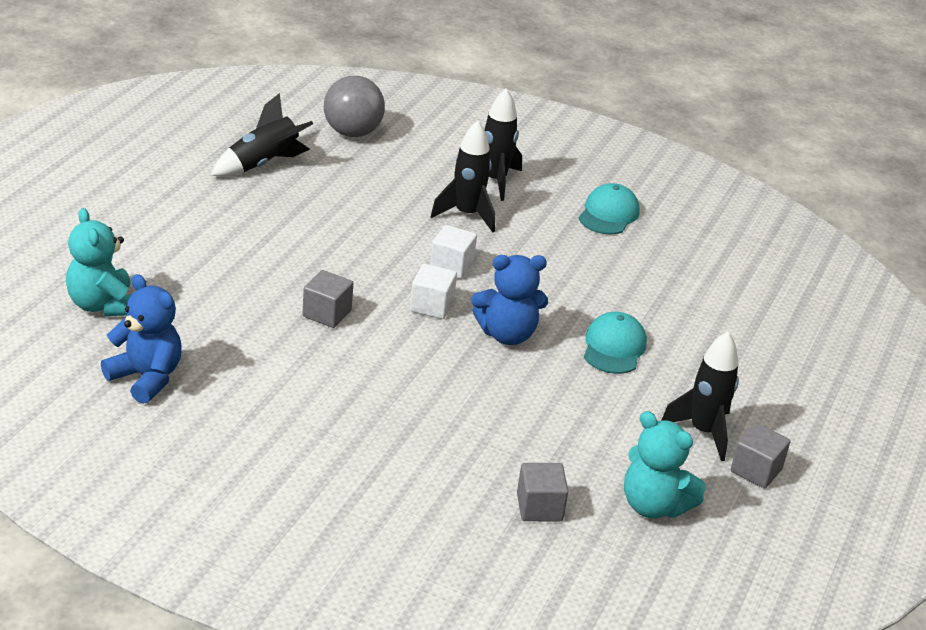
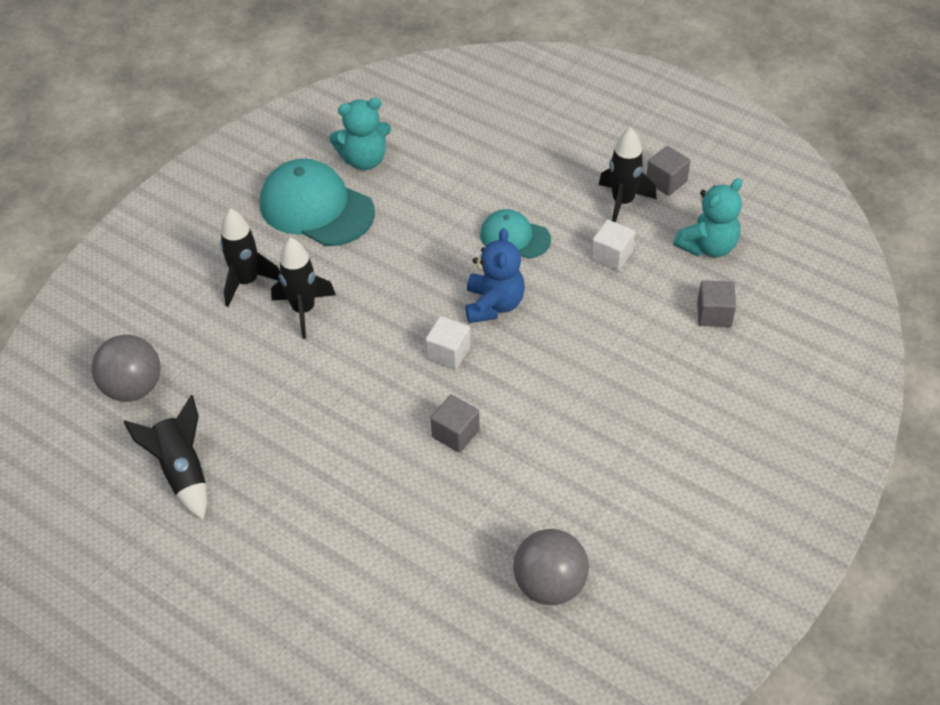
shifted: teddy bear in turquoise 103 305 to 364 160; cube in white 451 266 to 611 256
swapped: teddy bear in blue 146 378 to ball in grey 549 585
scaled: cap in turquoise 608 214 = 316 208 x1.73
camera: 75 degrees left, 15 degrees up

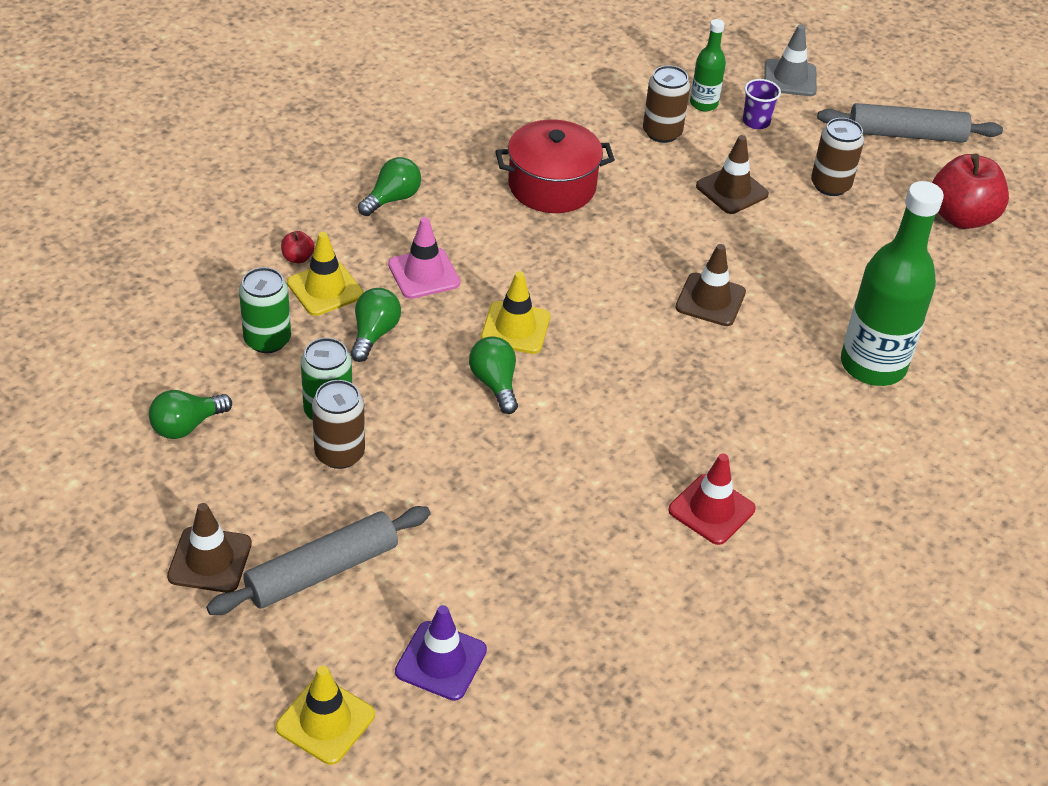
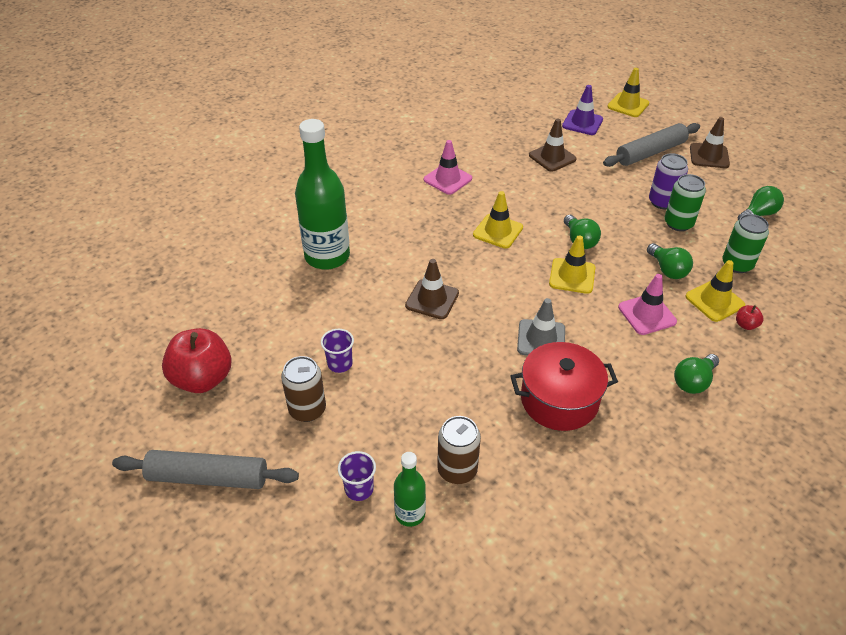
new: cup in purple 340 364; traffic cone in yellow 498 231
shifted: traffic cone in grey 790 78 to 541 339; traffic cone in brown 732 190 to 552 157
repainted: traffic cone in red 711 509 to traffic cone in pink 447 179; can in brown 339 453 to can in purple 662 202
rotated: light bulb in green 374 334 = 667 270 45 degrees counterclockwise
camera: 175 degrees left, 0 degrees up

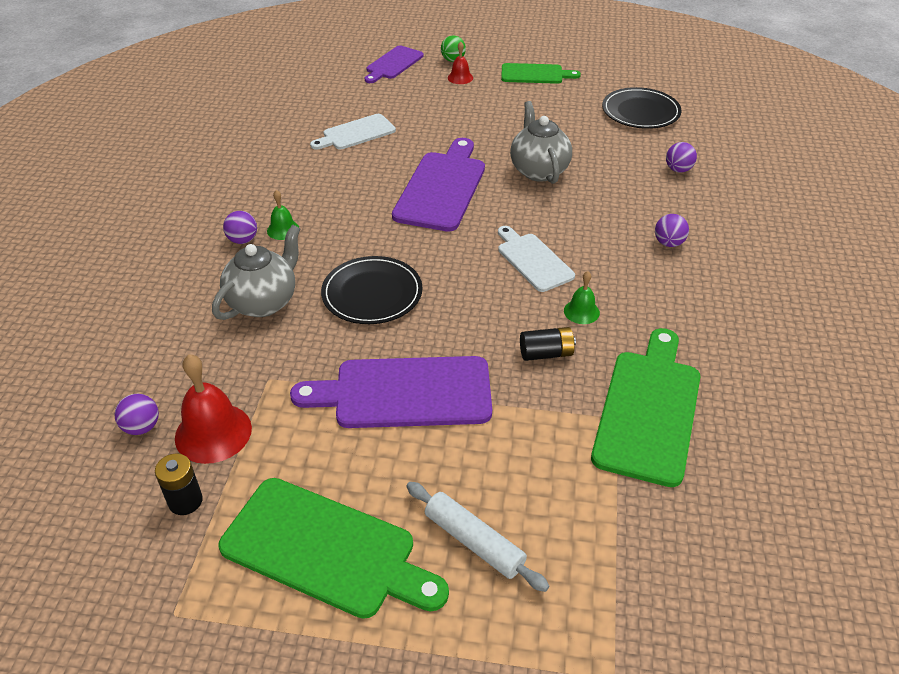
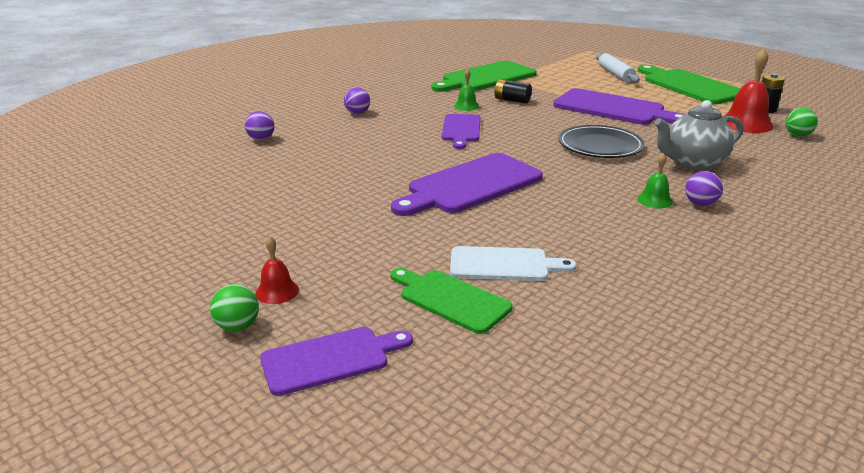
gone: teapot in grey 538 170; plate in black 640 112
shifted: cutting board in green 535 74 to 450 299
repainted: cutting board in white 533 260 to cutting board in purple 461 130; ball in purple 142 427 to ball in green 797 135
camera: 145 degrees left, 15 degrees down

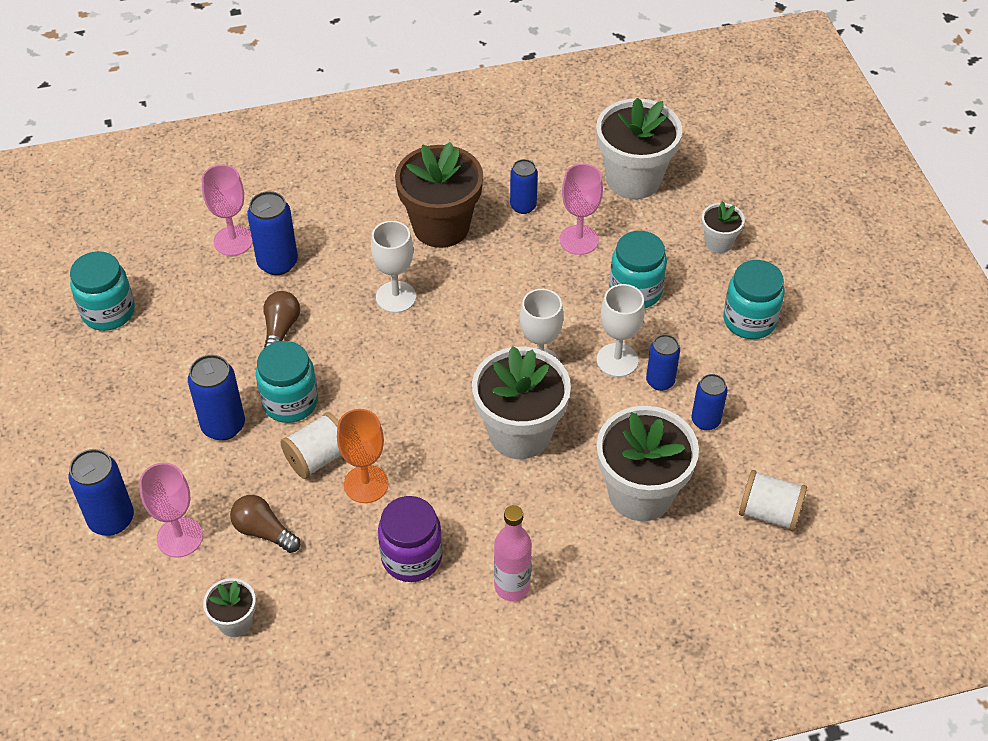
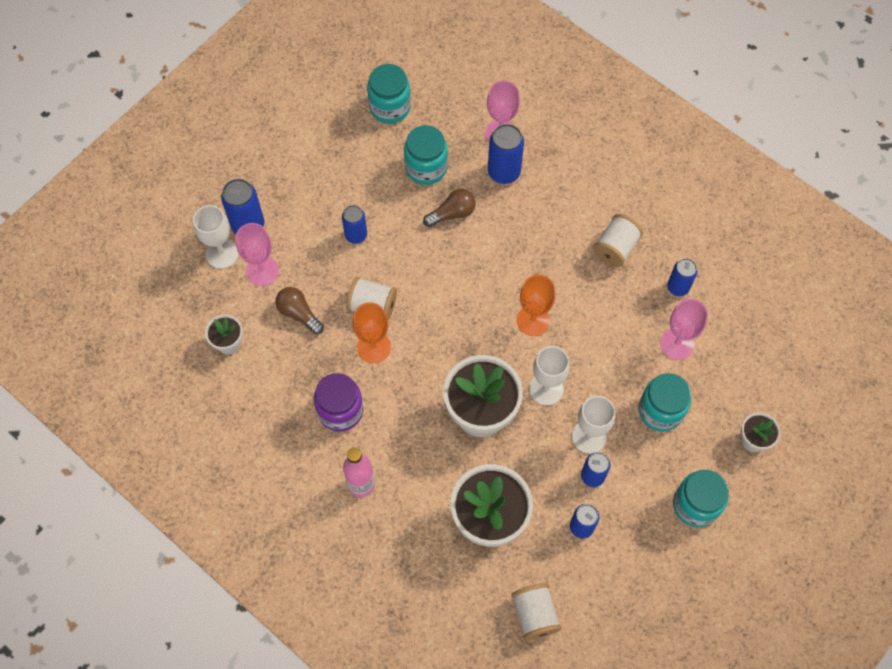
gone: flower pot in white 633 179
new: goblet in orange 533 320
shifted: goblet in white 396 297 to 222 253; jar in turquoise 290 402 to 426 168
swapped: flower pot in brown 441 226 to spool in white 615 248
rotated: light bulb in brown 264 531 = 299 313 45 degrees counterclockwise
scaled: can in blue 223 426 = 356 235 x0.67
camera: 55 degrees right, 15 degrees up

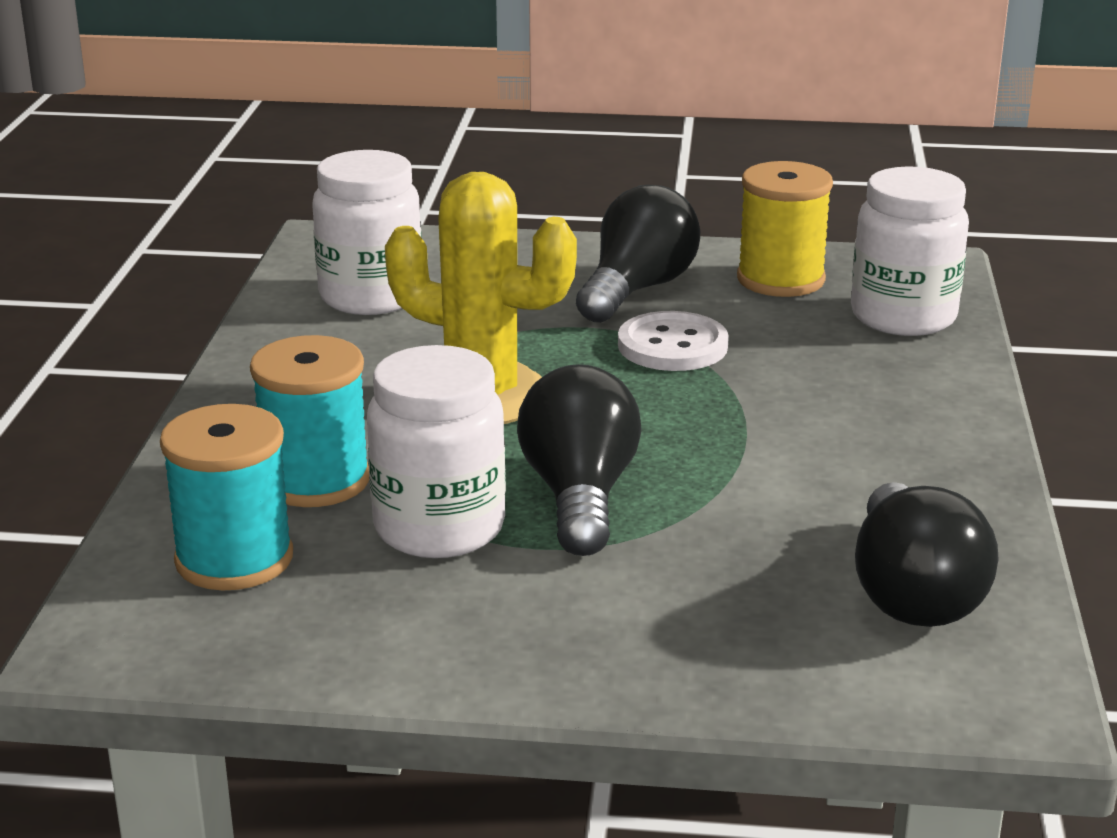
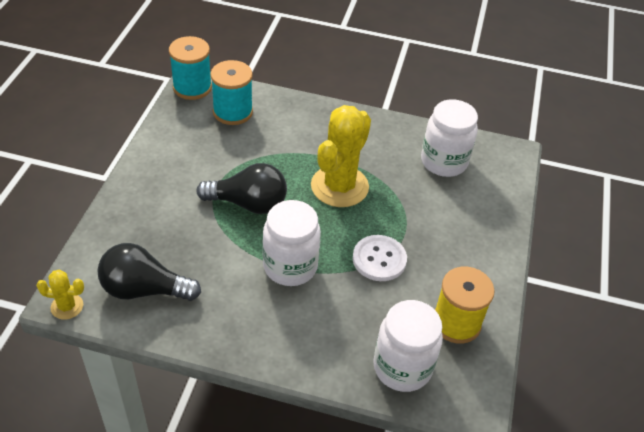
gone: light bulb in black 637 289
new: cactus in yellow 67 306
shifted: spool in turquoise 315 480 to 192 87; jar in white 439 528 to 290 266
camera: 95 degrees right, 20 degrees up

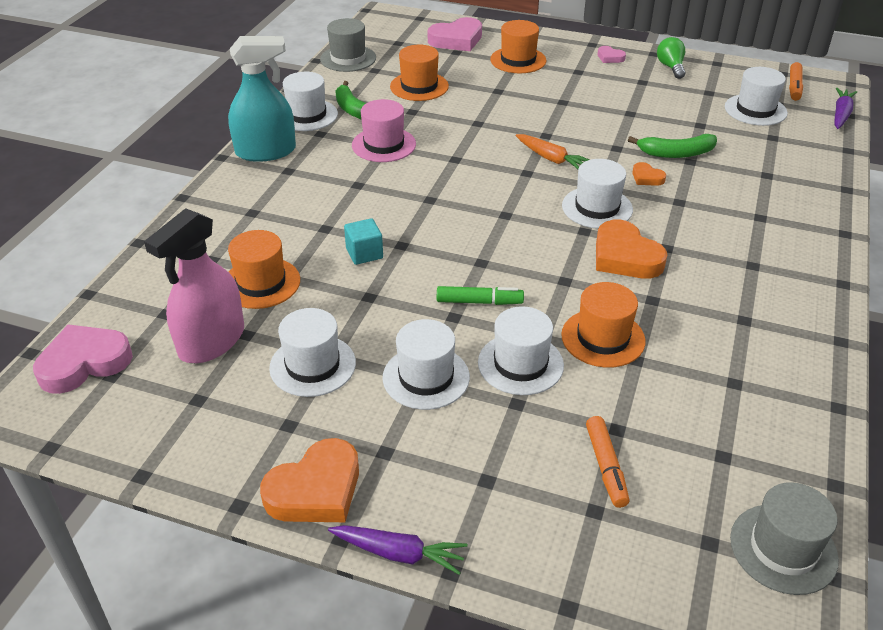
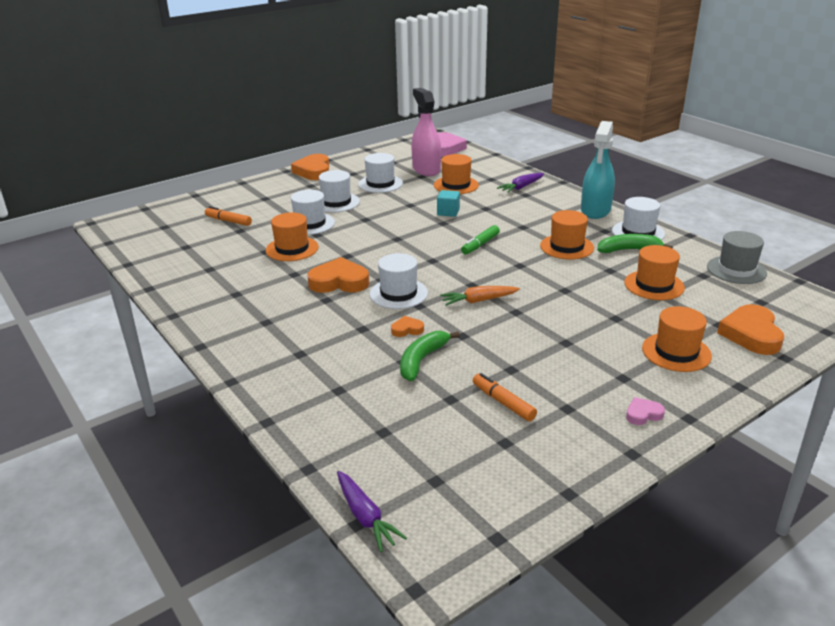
gone: light bulb in green 670 67; hat in white 755 110; hat in grey 783 548
shifted: marker in green 479 302 to 480 244; marker in orange 794 87 to 503 402; carrot in purple 399 553 to 521 187
repainted: hat in pink 383 145 to hat in orange 566 247; heart in pink 456 40 to heart in orange 751 334
camera: 125 degrees right, 10 degrees down

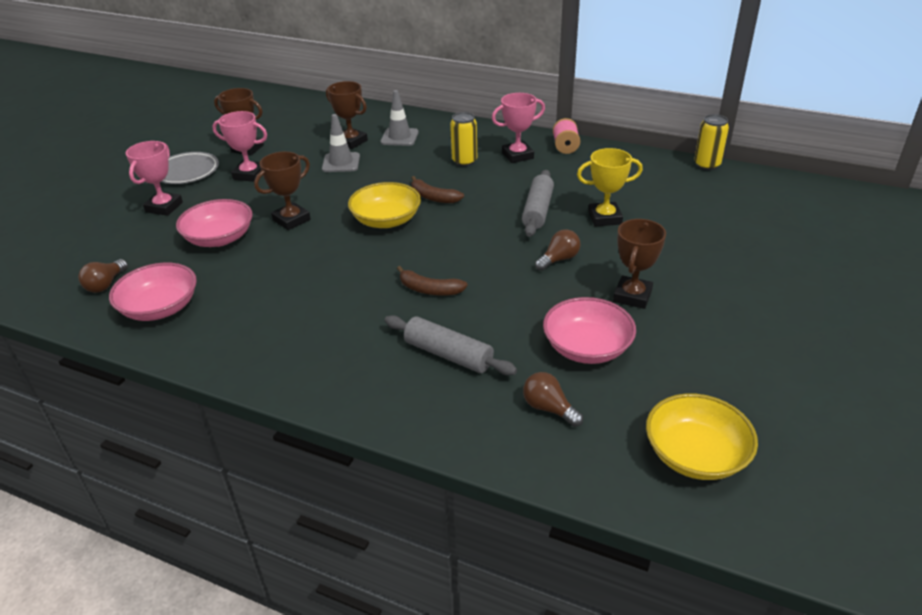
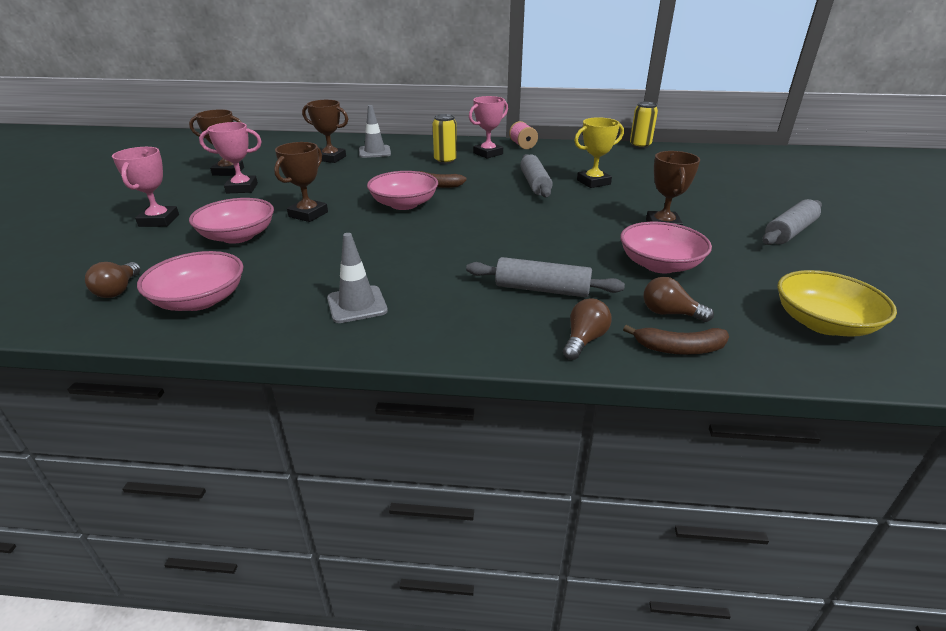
gone: plate in grey 187 172
new: rolling pin in grey 789 232
shifted: traffic cone in grey 341 163 to 357 305; light bulb in brown 558 259 to 584 340; banana in brown 429 289 to 679 348
repainted: bowl in yellow 386 220 to bowl in pink 404 204
camera: 20 degrees left, 5 degrees down

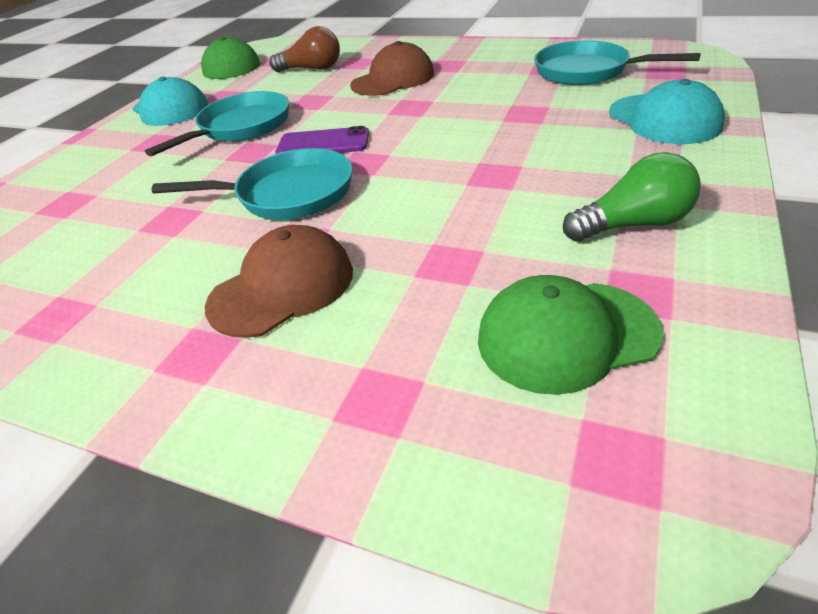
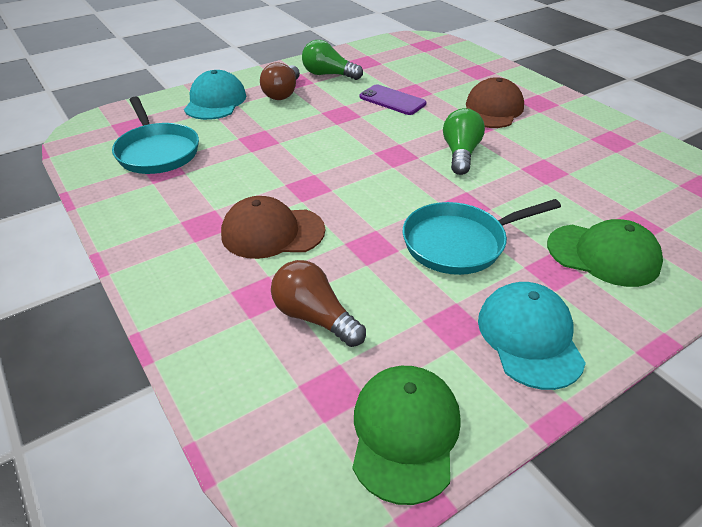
new: light bulb in brown 283 93
shifted: phone in purple 323 143 to 392 100; cap in green 566 335 to 603 255
swapped: pan in turquoise 288 194 to light bulb in green 460 154
rotated: cap in brown 282 288 = 492 110 120 degrees clockwise
camera: 150 degrees left, 0 degrees up

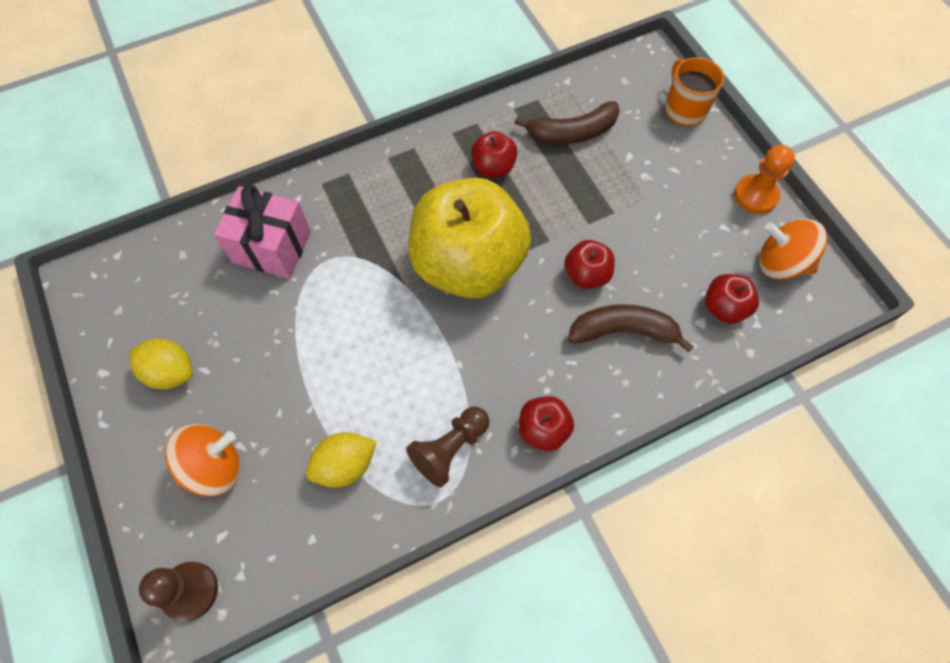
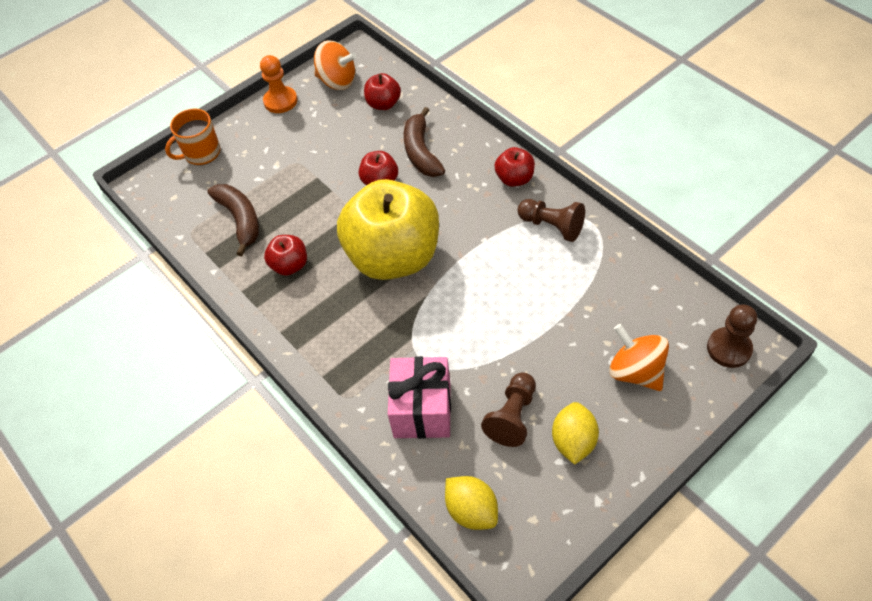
new: pawn in brown 512 416
shifted: lemon in yellow 345 465 to 471 510
rotated: spinning top in orange 781 263 = 337 81 75 degrees counterclockwise
camera: 100 degrees left, 10 degrees down

